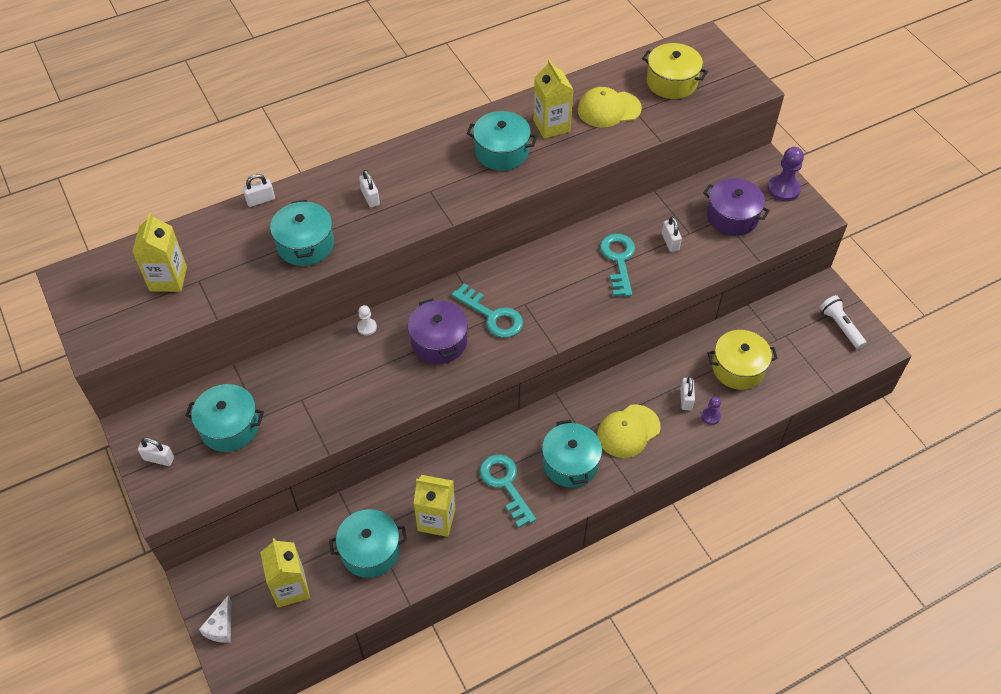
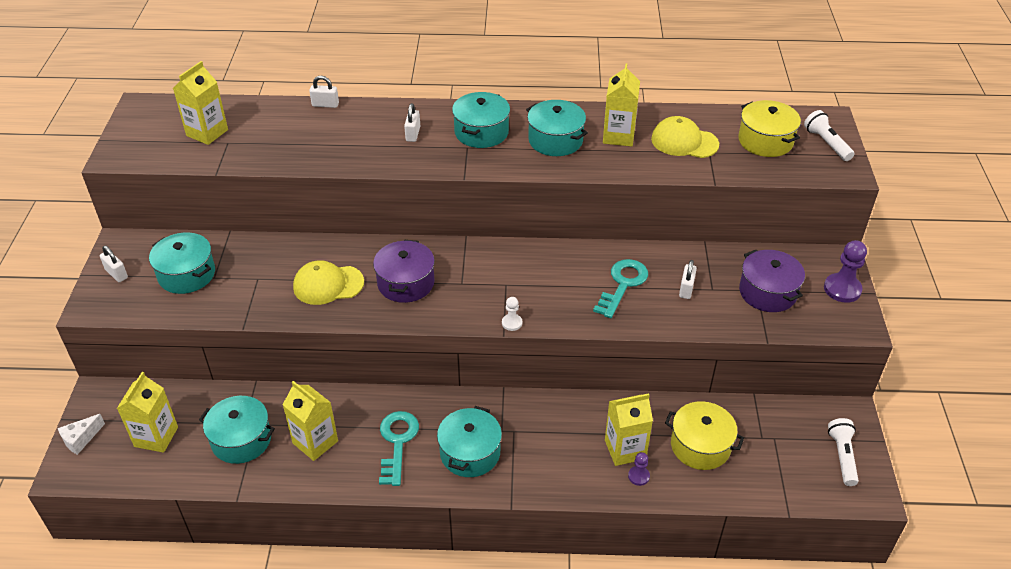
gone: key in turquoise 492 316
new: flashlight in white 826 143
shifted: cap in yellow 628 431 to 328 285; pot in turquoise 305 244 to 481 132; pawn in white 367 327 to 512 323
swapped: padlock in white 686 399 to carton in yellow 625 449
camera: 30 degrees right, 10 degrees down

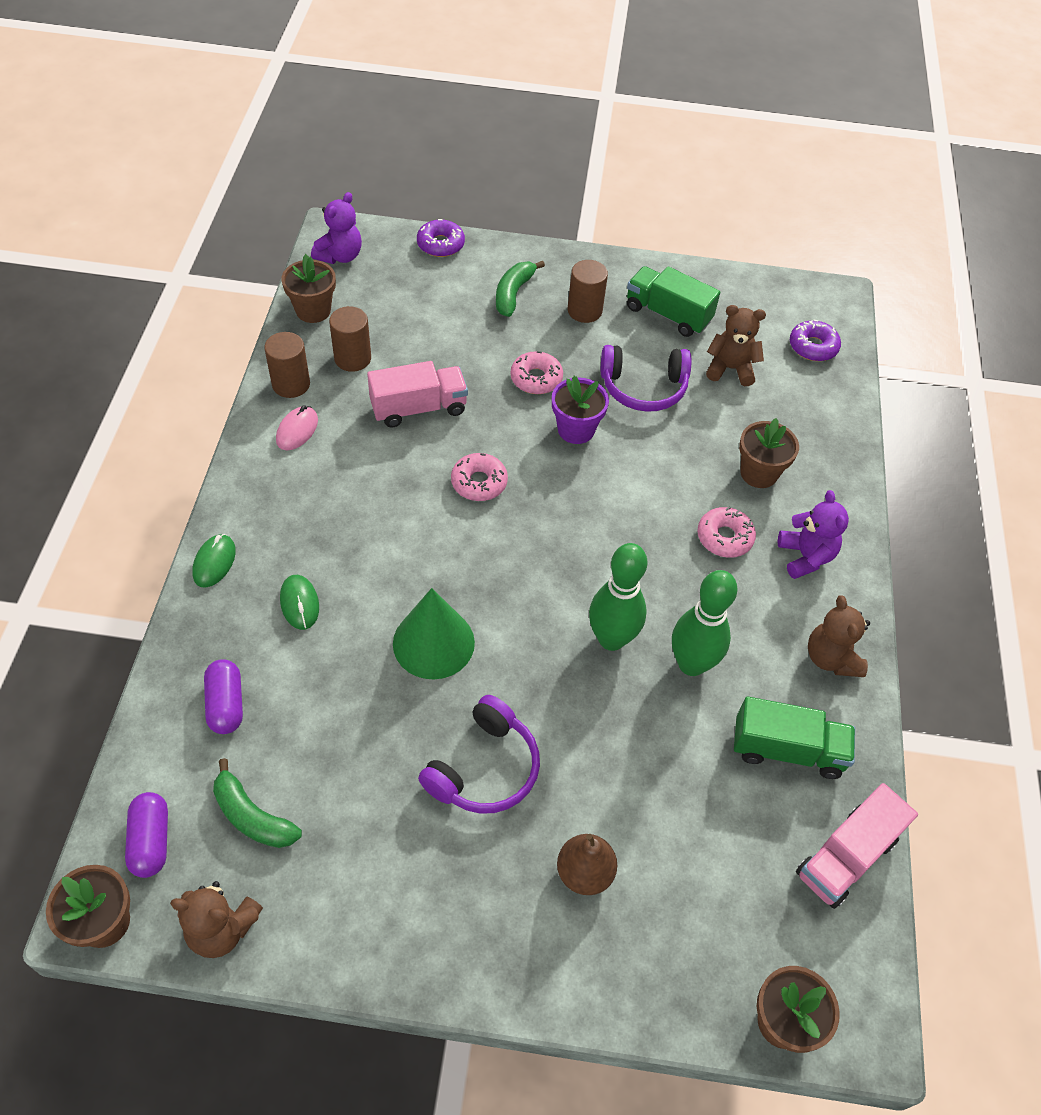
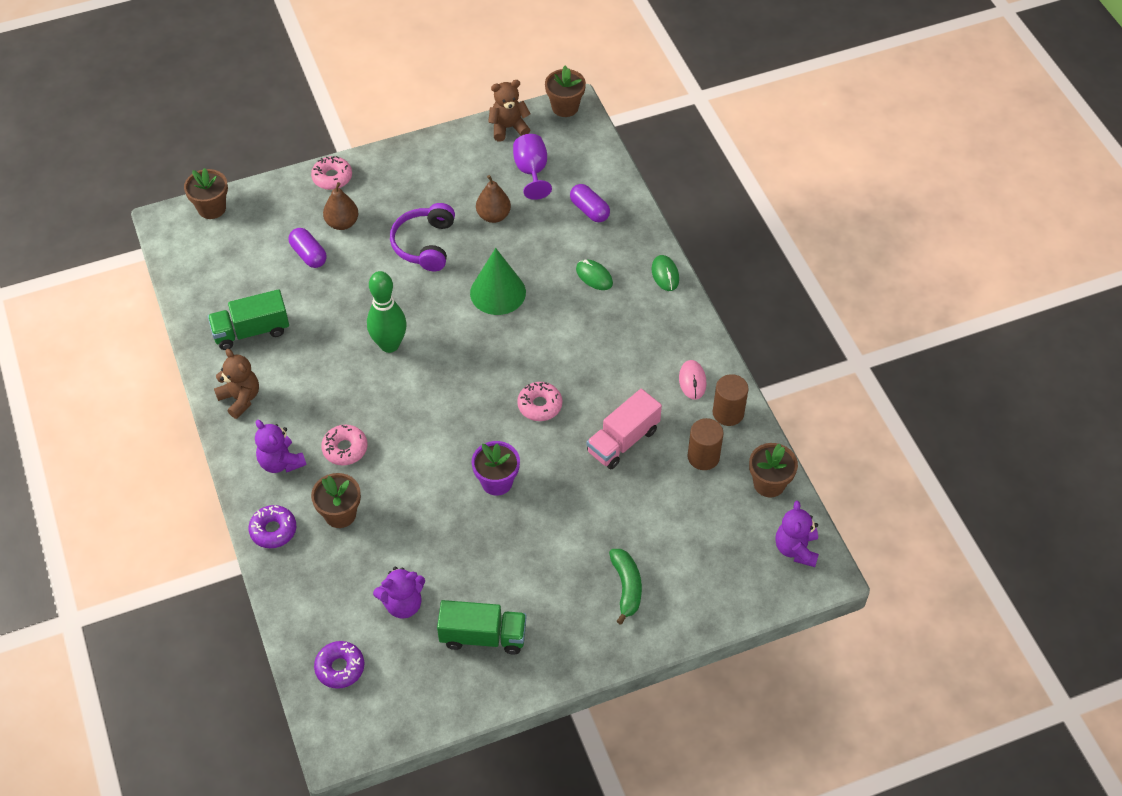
gone: cylinder in brown 584 311; headphones in purple 643 387; bowling pin in green 691 664; truck in pink 846 857
new: pear in brown 493 216
shifted: donut in purple 440 244 to 273 530; capsule in purple 151 840 to 309 255; donut in pink 536 379 to 332 177
swapped: banana in green 252 816 to goblet in purple 531 172
repainted: teddy bear in brown 730 369 to teddy bear in purple 403 604
camera: 155 degrees right, 0 degrees up

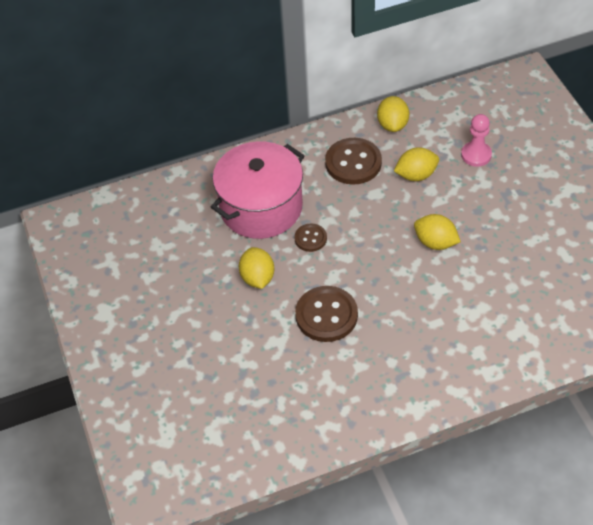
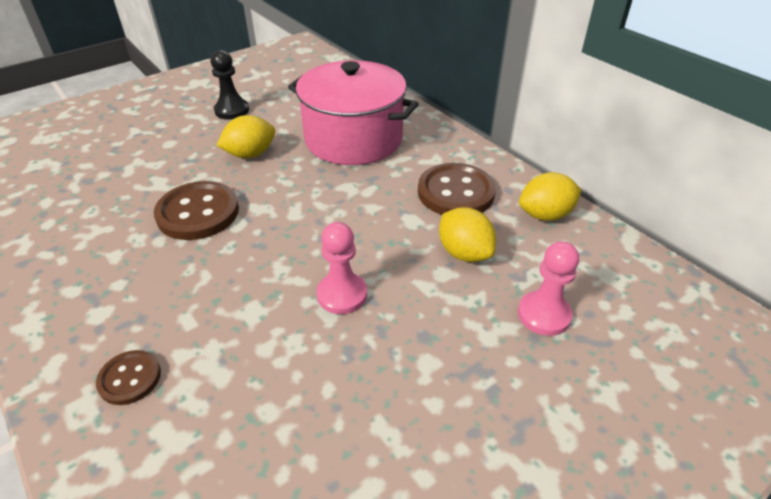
new: pawn in black 232 110
shifted: button in brown 310 238 to 130 378
swapped: lemon in yellow 435 242 to pawn in pink 342 295
camera: 70 degrees right, 10 degrees down

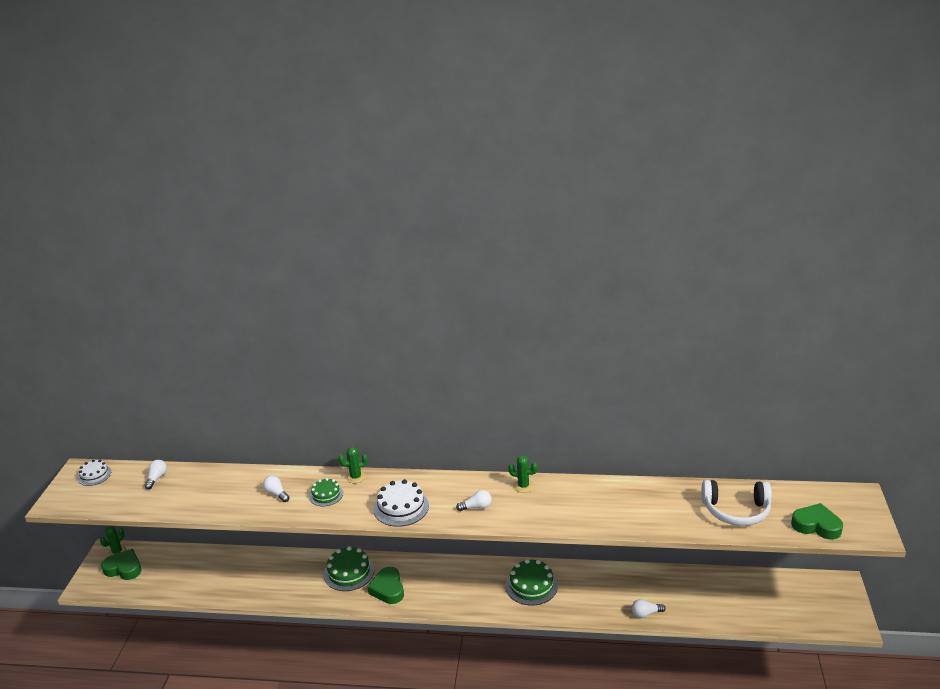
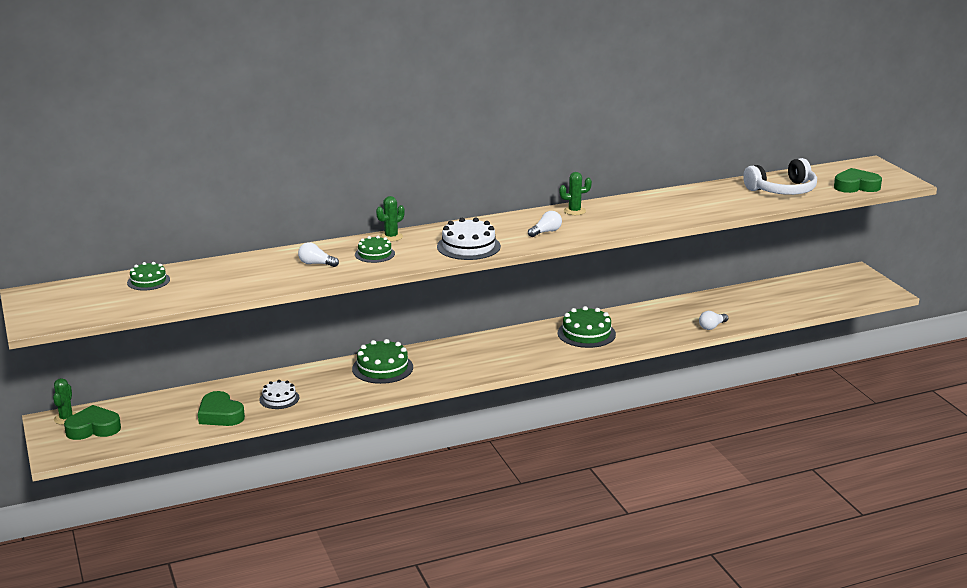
shifted: heart in green 388 589 to 220 415; cake in white 94 475 to 279 398
swapped: light bulb in white 157 478 to cake in green 148 281
camera: 30 degrees left, 5 degrees down

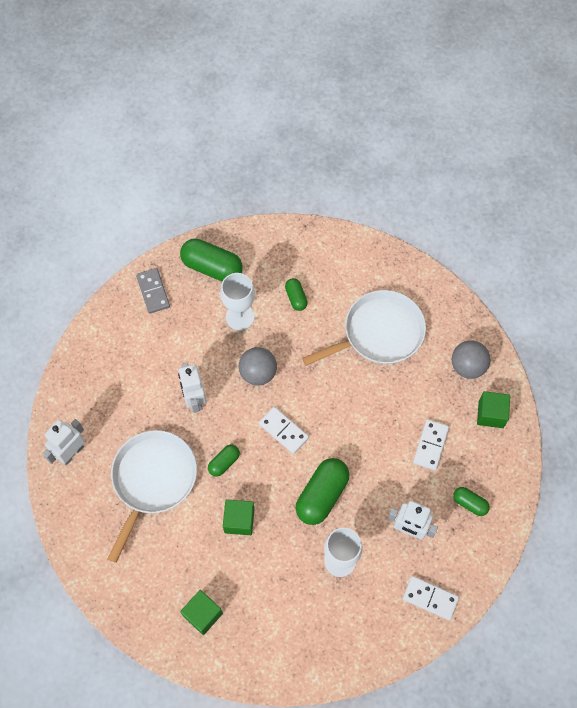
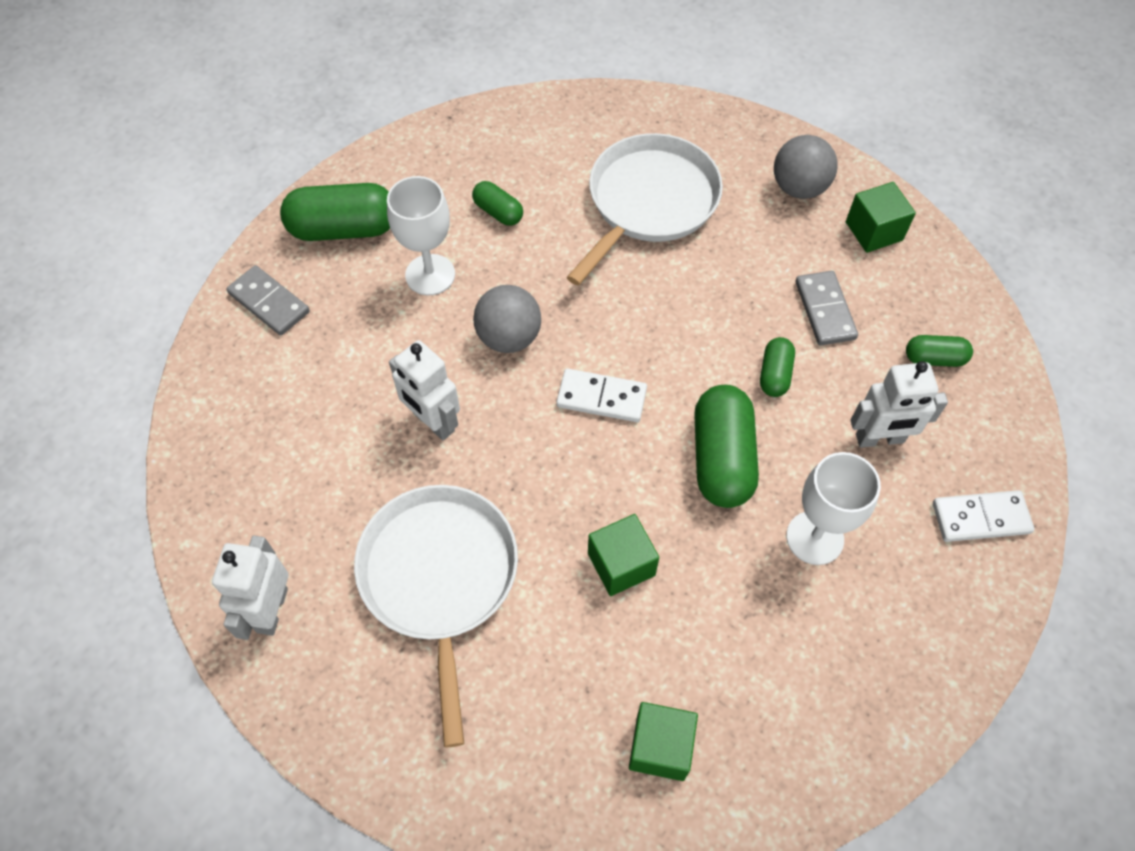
shifted: capsule in green 224 463 to 774 374
repainted: domino in white 430 445 to domino in grey 825 310
camera: 30 degrees left, 5 degrees down

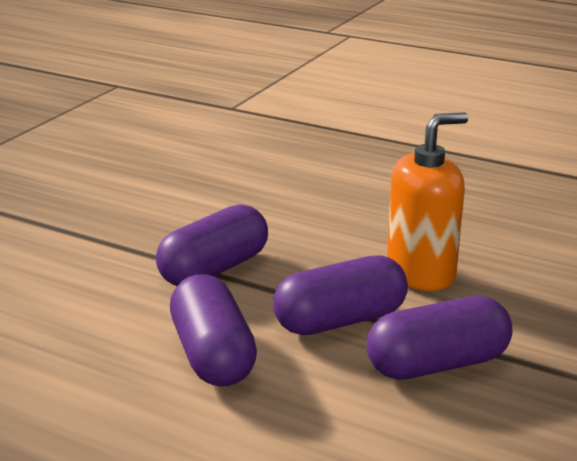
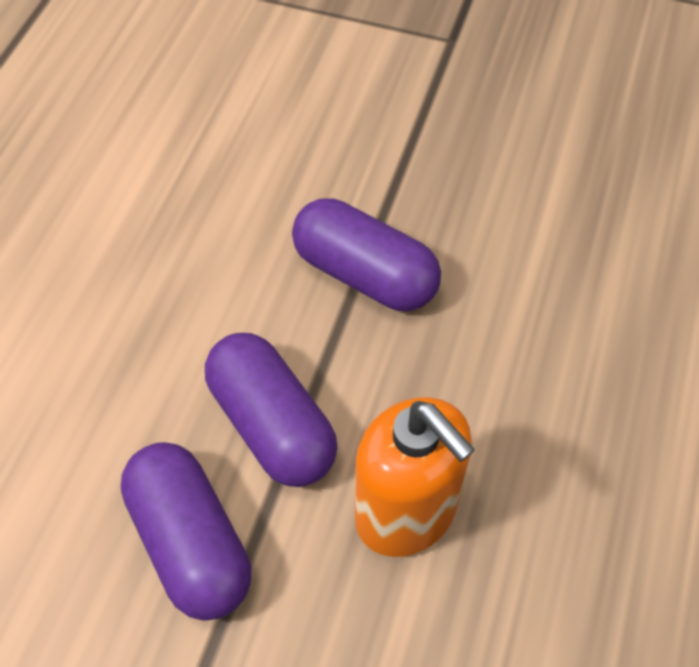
gone: capsule in purple 212 355
camera: 80 degrees right, 30 degrees up

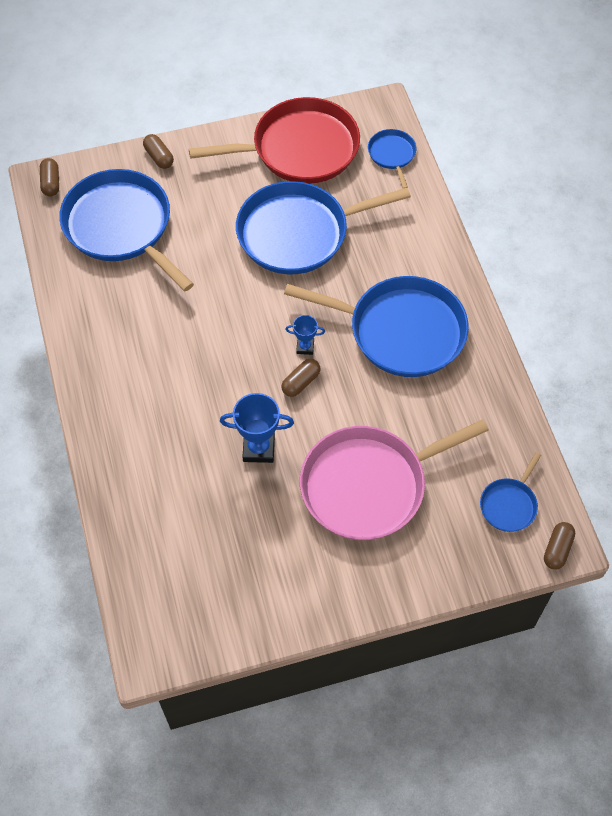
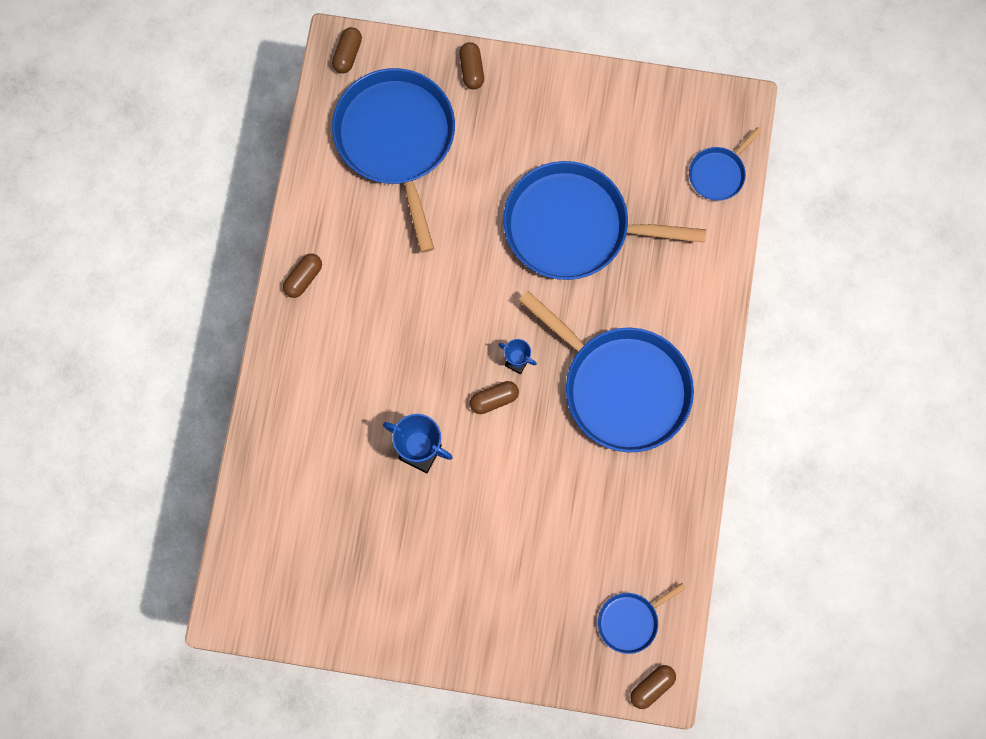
gone: pan in red 299 149; pan in pink 369 485
new: capsule in brown 303 278
rotated: pan in blue 392 155 = 718 173 150 degrees counterclockwise
camera: 25 degrees right, 15 degrees up

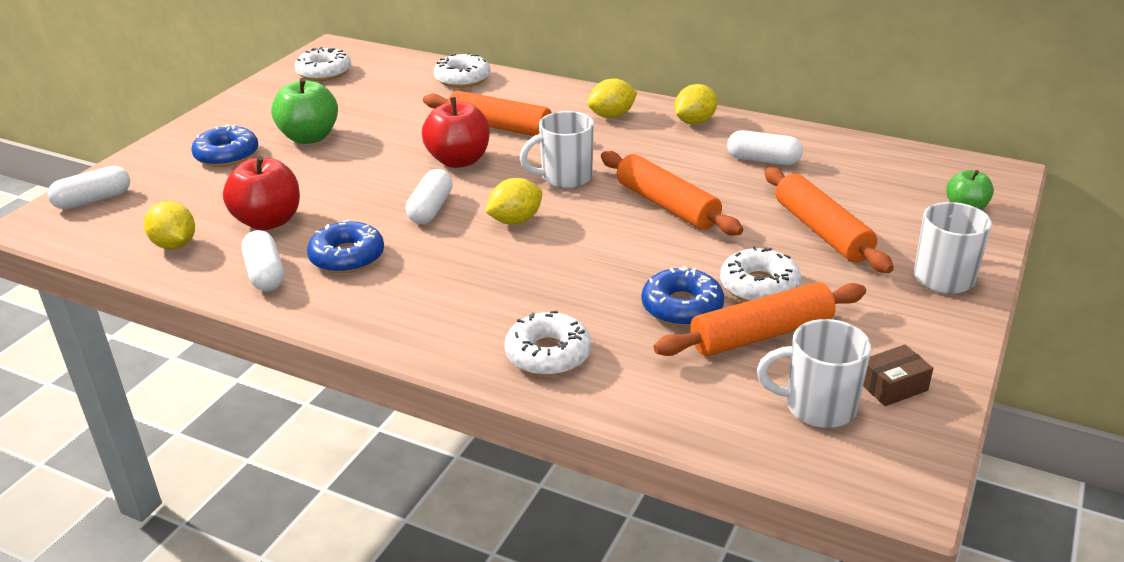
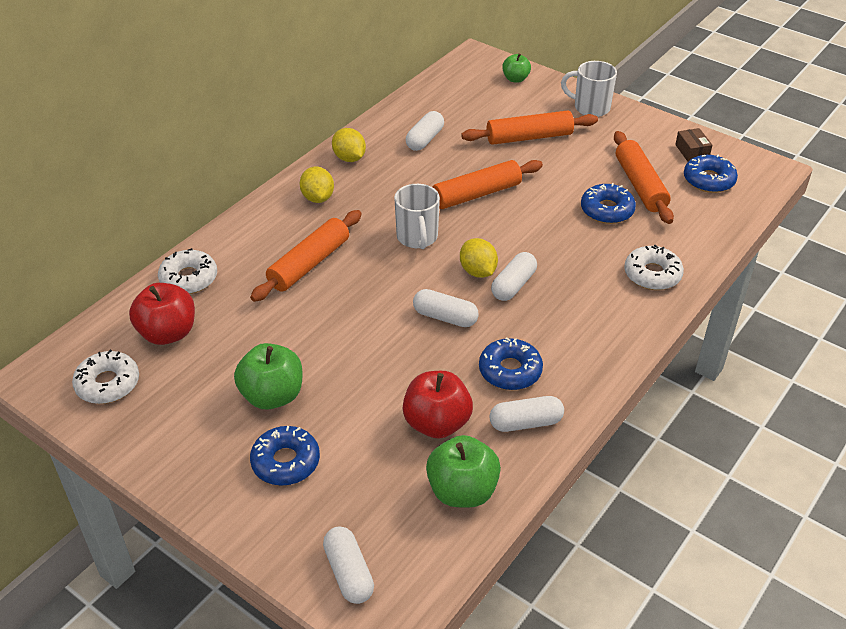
gone: donut in white 759 286
new: capsule in white 513 285
shifted: apple in red 459 161 to 168 333
swapped: lemon in yellow 175 245 to apple in green 462 491; mug in white 817 407 to donut in blue 708 180
camera: 80 degrees left, 10 degrees up

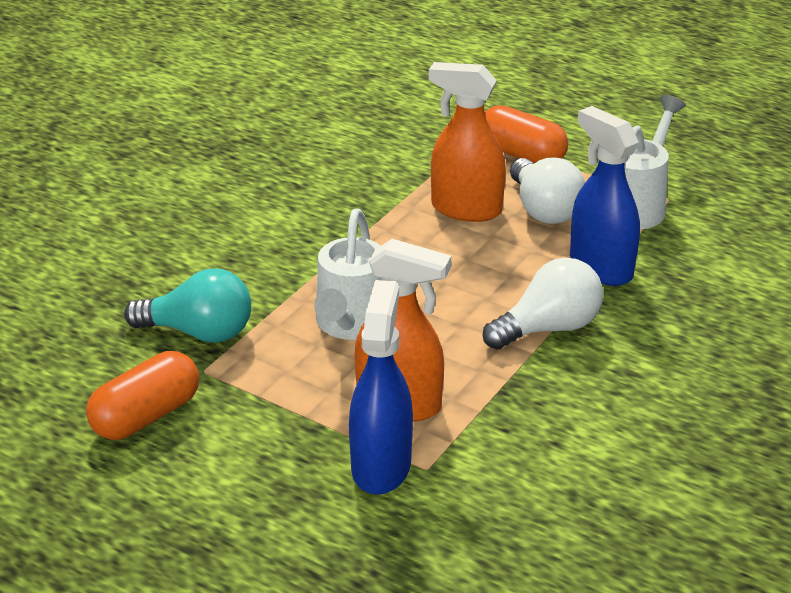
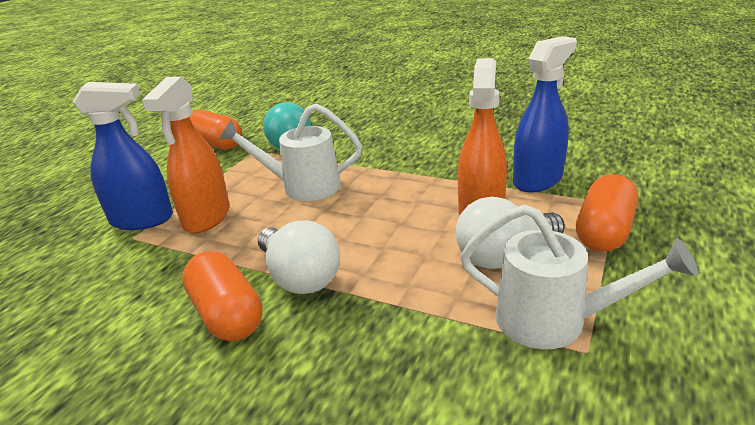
new: capsule in orange 227 314
shifted: spray bottle in blue 600 267 to 538 180
camera: 85 degrees right, 5 degrees down

